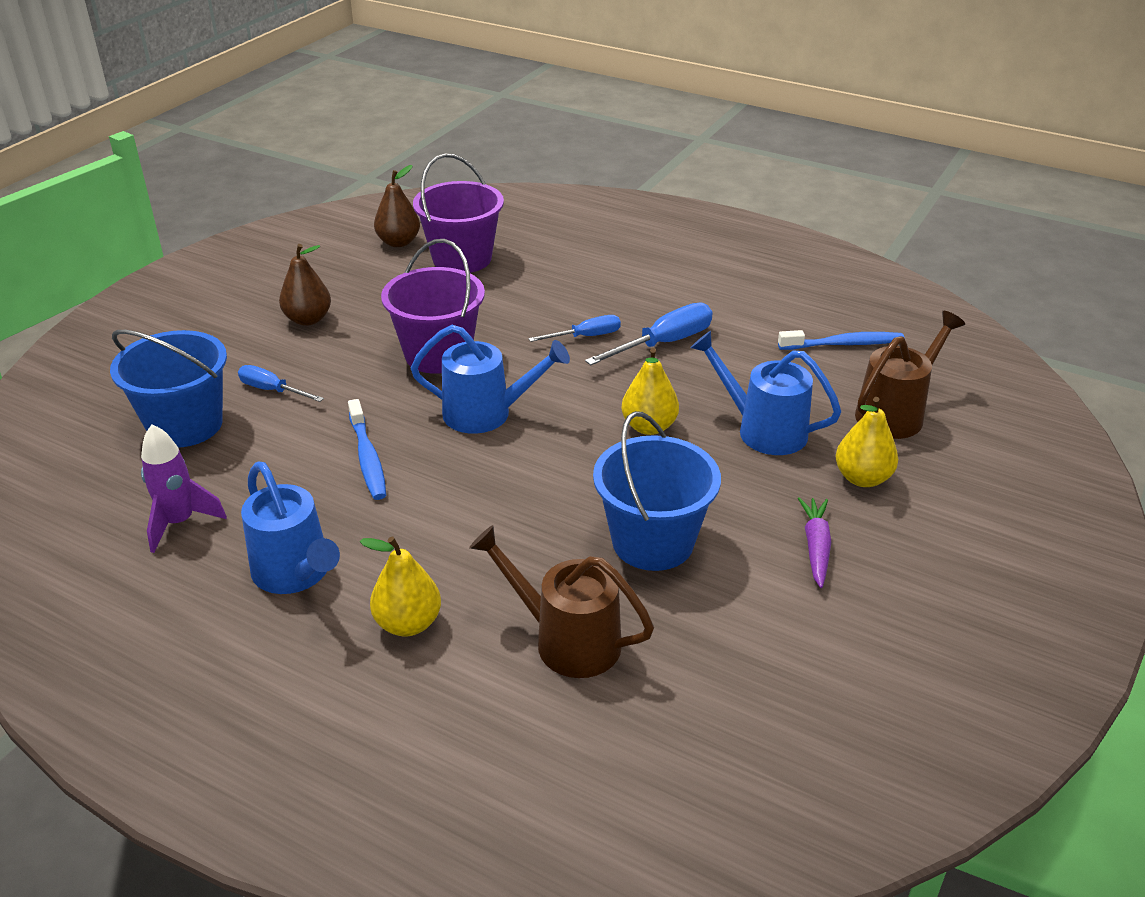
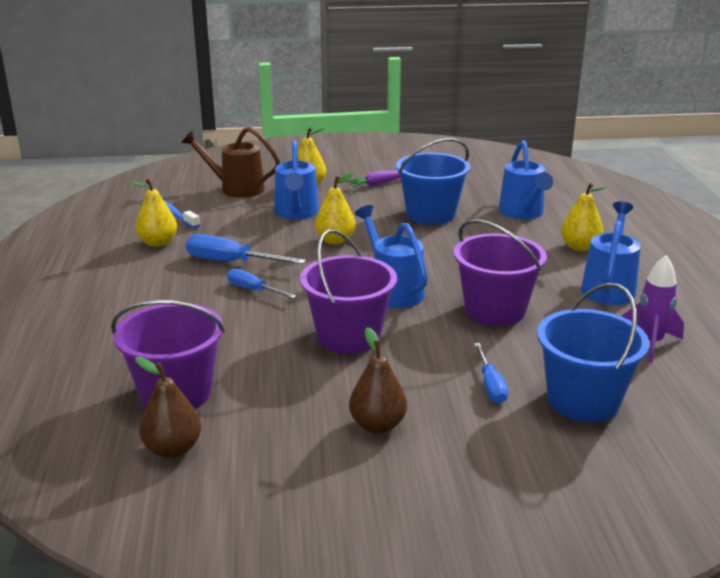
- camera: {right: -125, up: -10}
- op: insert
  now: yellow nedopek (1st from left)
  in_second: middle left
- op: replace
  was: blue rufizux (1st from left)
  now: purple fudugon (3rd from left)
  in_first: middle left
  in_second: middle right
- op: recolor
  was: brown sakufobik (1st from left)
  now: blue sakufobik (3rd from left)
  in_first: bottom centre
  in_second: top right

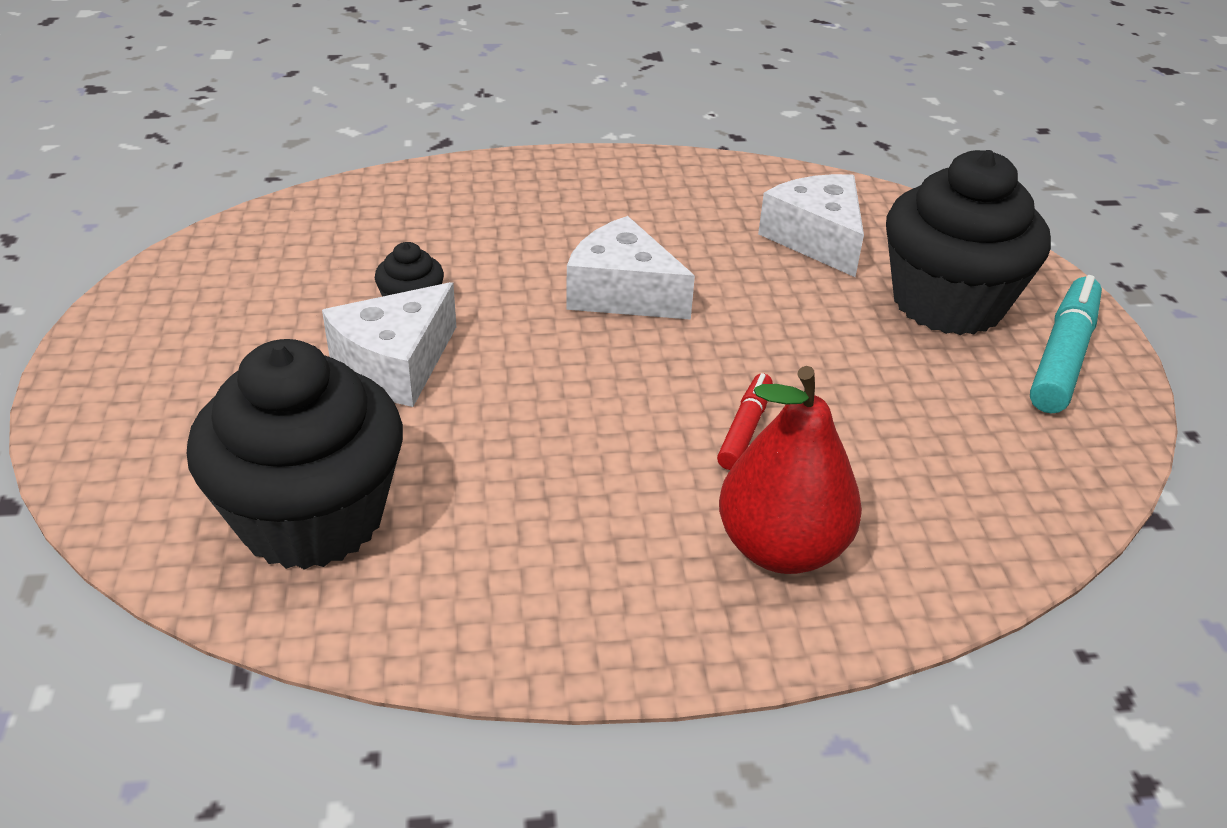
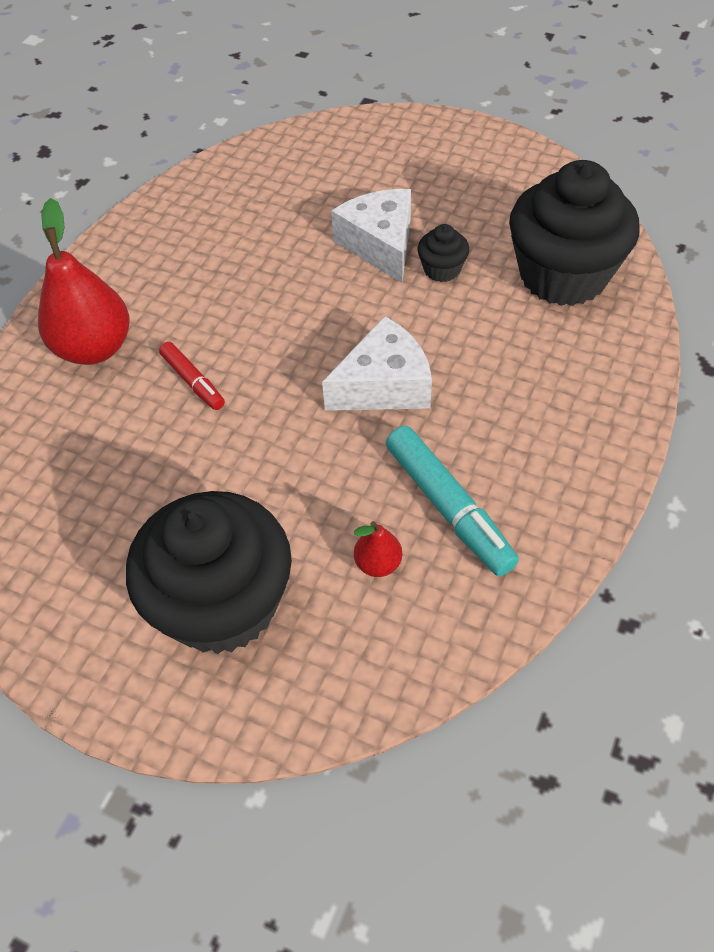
- camera: {right: 125, up: 15}
- op: move
  was: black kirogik (1st from left in the first image)
  now: black kirogik (3rd from left)
  in_first: middle left
  in_second: top right
- op: move
  was: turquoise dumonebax
  in_first: middle right
  in_second: centre
- op: replace
  was: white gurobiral (3rd from left)
  now: red nedopek (2nd from left)
  in_first: top centre
  in_second: centre

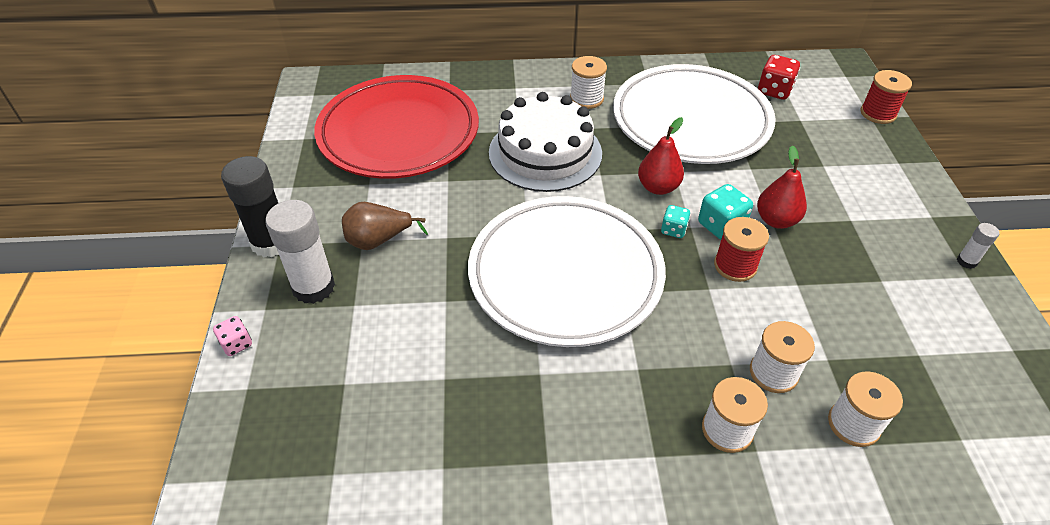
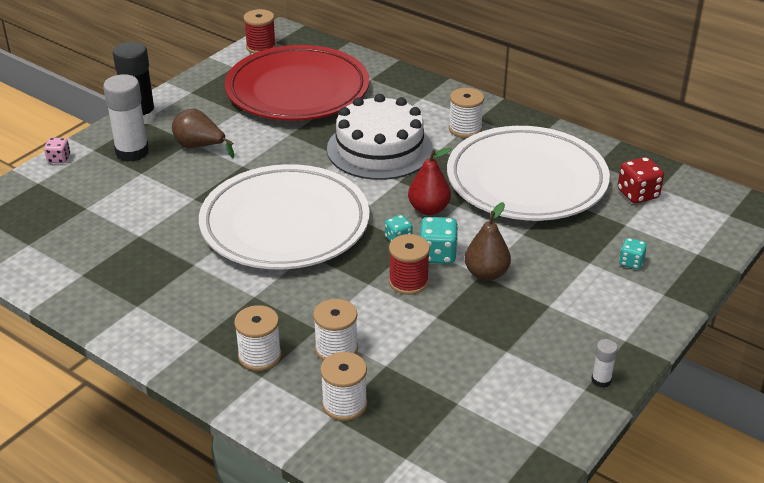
- camera: {right: 40, up: -10}
- op: insert
  now: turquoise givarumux (3rd from left)
  in_second: middle right
- op: move
  was: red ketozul (2nd from left in the first image)
  now: red ketozul (1st from left)
  in_first: top right
  in_second: top centre
- op: recolor
  was: red nedopek (2nd from left)
  now: brown nedopek (2nd from left)
  in_first: middle right
  in_second: centre

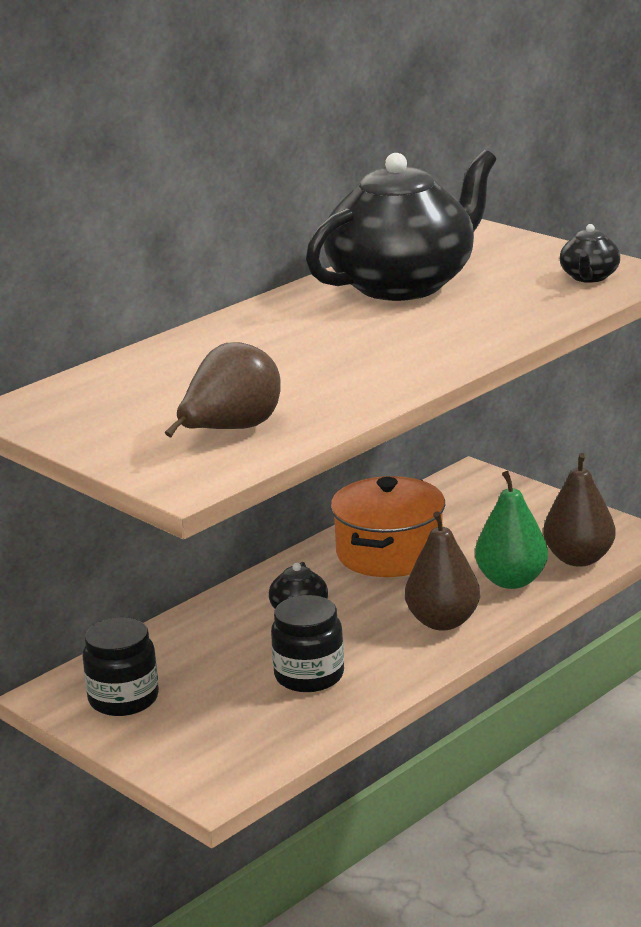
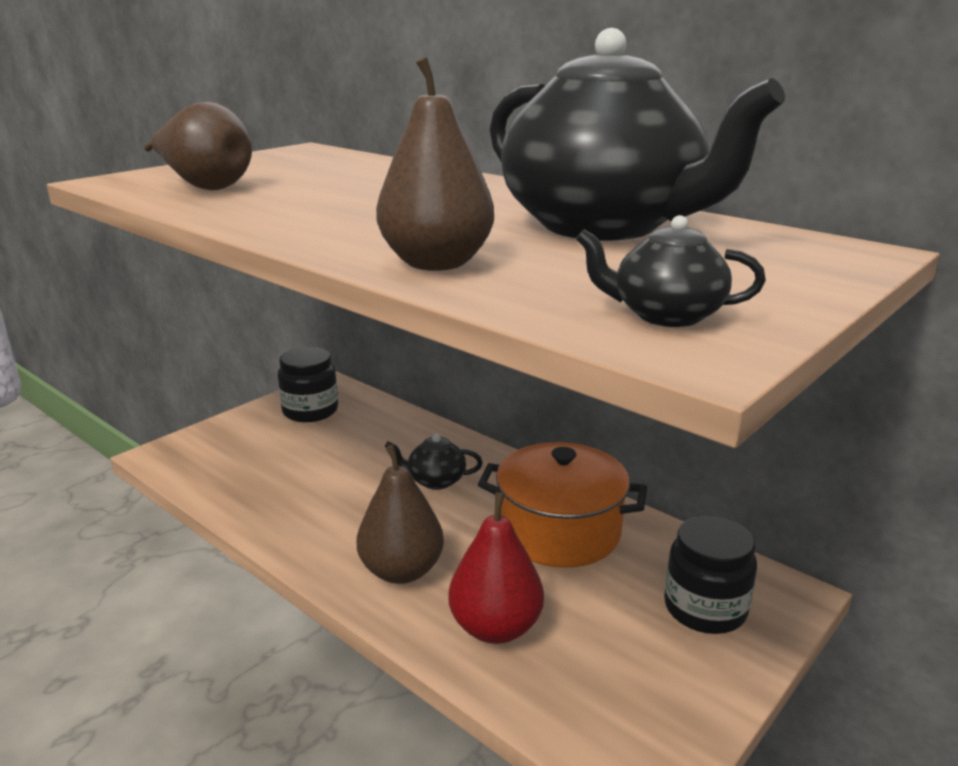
- camera: {right: 85, up: 0}
- op: move
  was: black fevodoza (2nd from left)
  in_first: bottom centre
  in_second: bottom right
- op: move
  was: brown nedopek (3rd from left)
  in_first: middle right
  in_second: top centre
- op: recolor
  was: green nedopek
  now: red nedopek
  in_first: middle right
  in_second: bottom centre

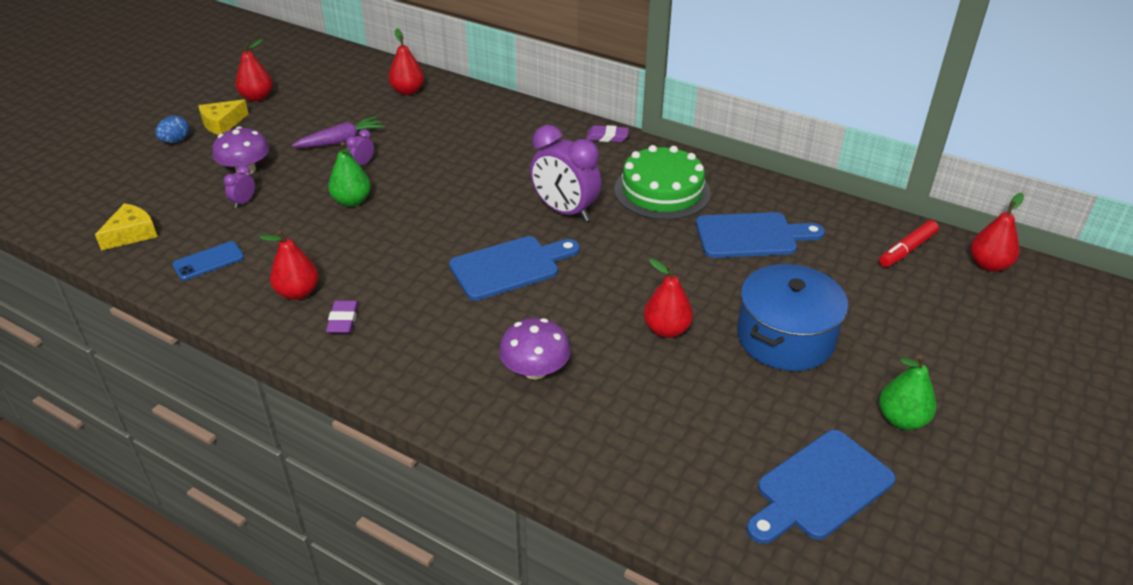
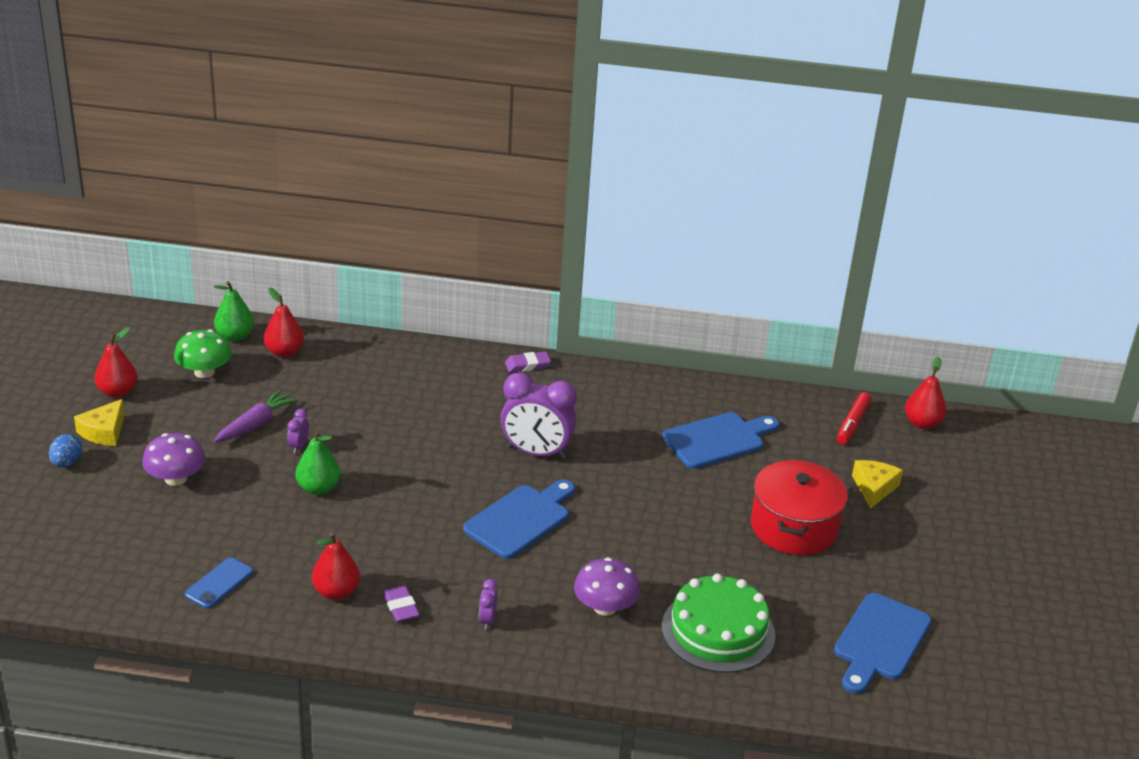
- camera: {right: -25, up: -5}
- op: delete
  was: red nedopek (4th from left)
  in_first: centre
- op: insert
  now: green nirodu
  in_second: middle left
- op: move
  was: yellow gurobiral (1st from left in the first image)
  now: yellow gurobiral (2nd from left)
  in_first: middle left
  in_second: middle right
- op: move
  was: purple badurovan (1st from left in the first image)
  now: purple badurovan (2nd from left)
  in_first: top left
  in_second: bottom centre
- op: move
  was: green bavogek
  in_first: top centre
  in_second: bottom centre
- op: move
  was: green nedopek (2nd from left in the first image)
  now: green nedopek (1st from left)
  in_first: bottom right
  in_second: middle left
- op: recolor
  was: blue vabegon
  now: red vabegon
  in_first: middle right
  in_second: bottom right

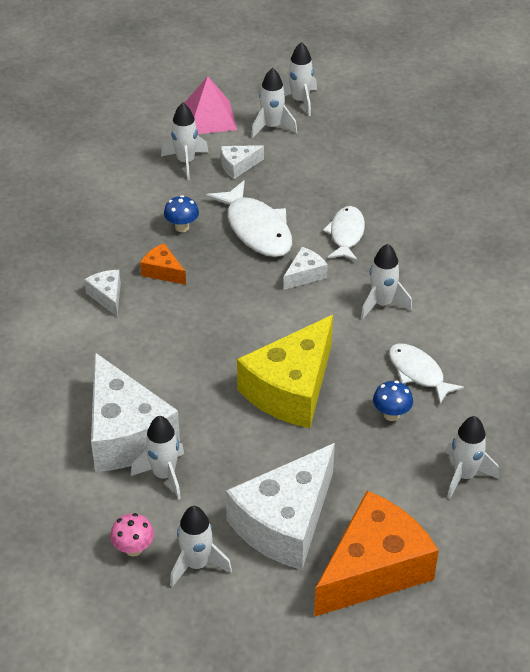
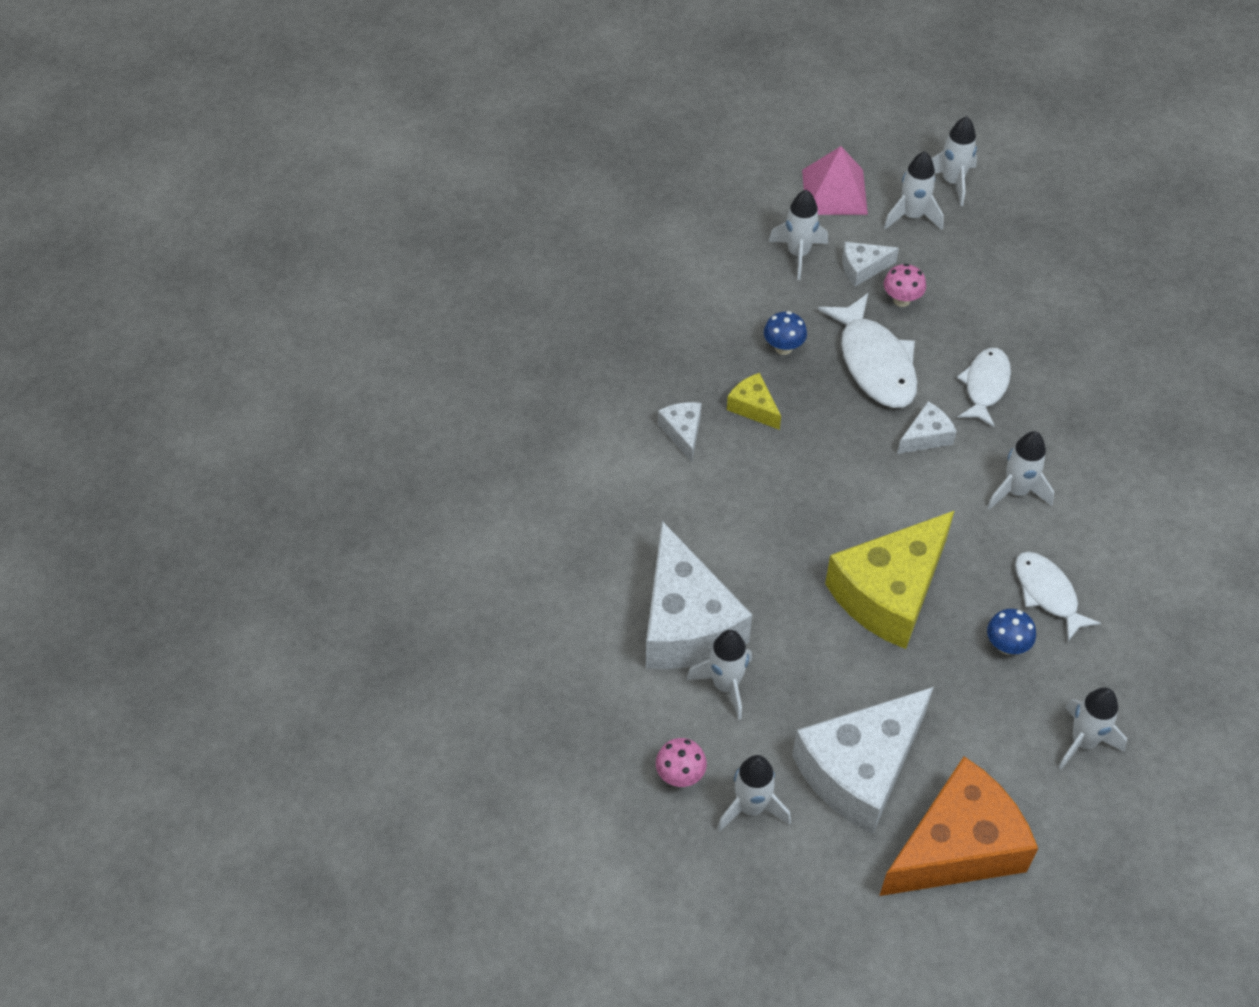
- camera: {right: 10, up: 10}
- op: insert
  now: pink nirodu (2nd from left)
  in_second: top right
- op: recolor
  was: orange gurobiral (1st from left)
  now: yellow gurobiral (1st from left)
  in_first: middle left
  in_second: centre

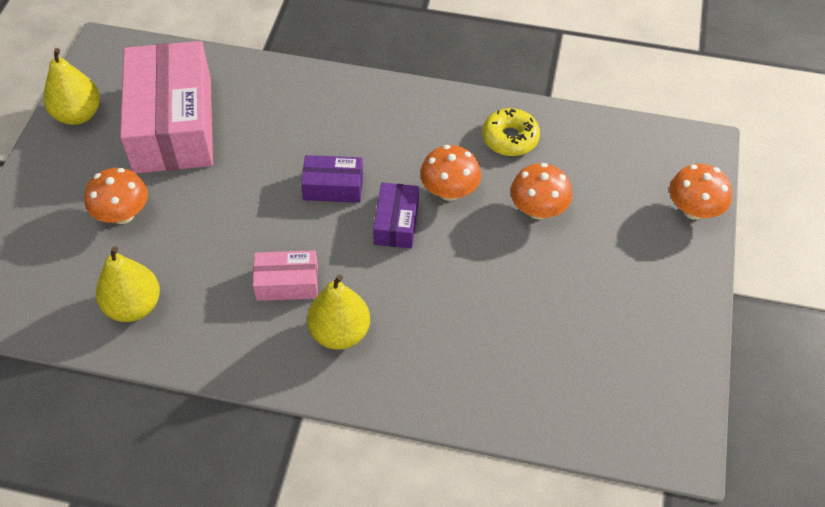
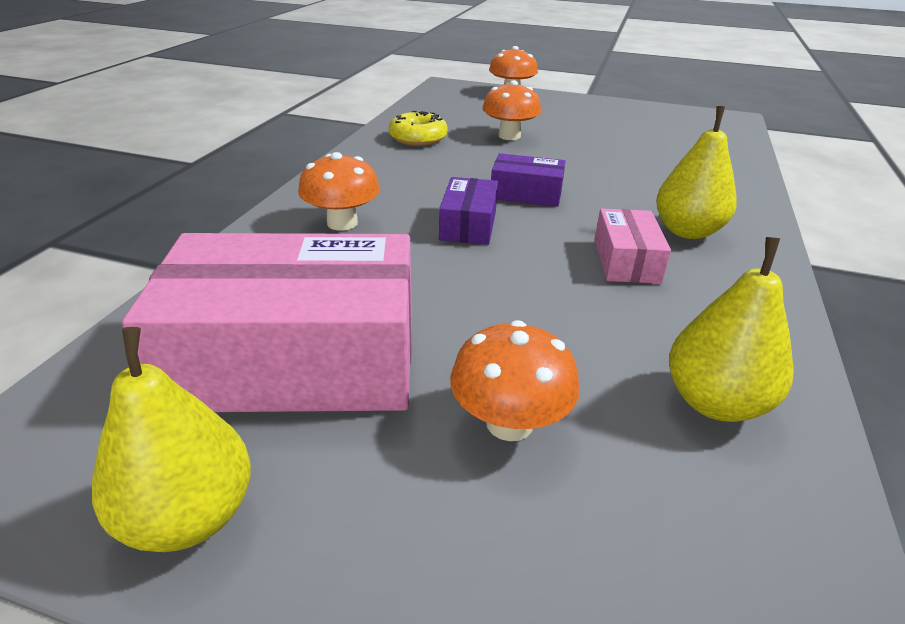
- camera: {right: -85, up: -20}
- op: move
  was: orange nirodu (2nd from left in the first image)
  now: orange nirodu (1st from left)
  in_first: centre
  in_second: top centre

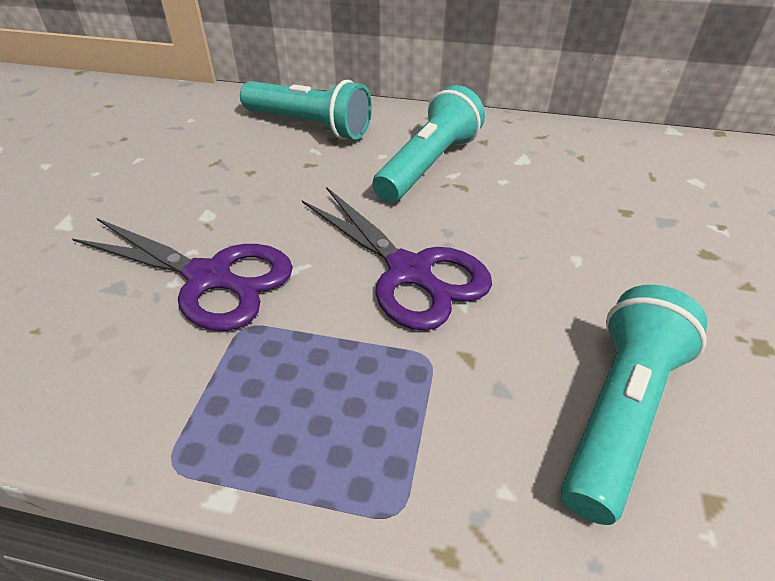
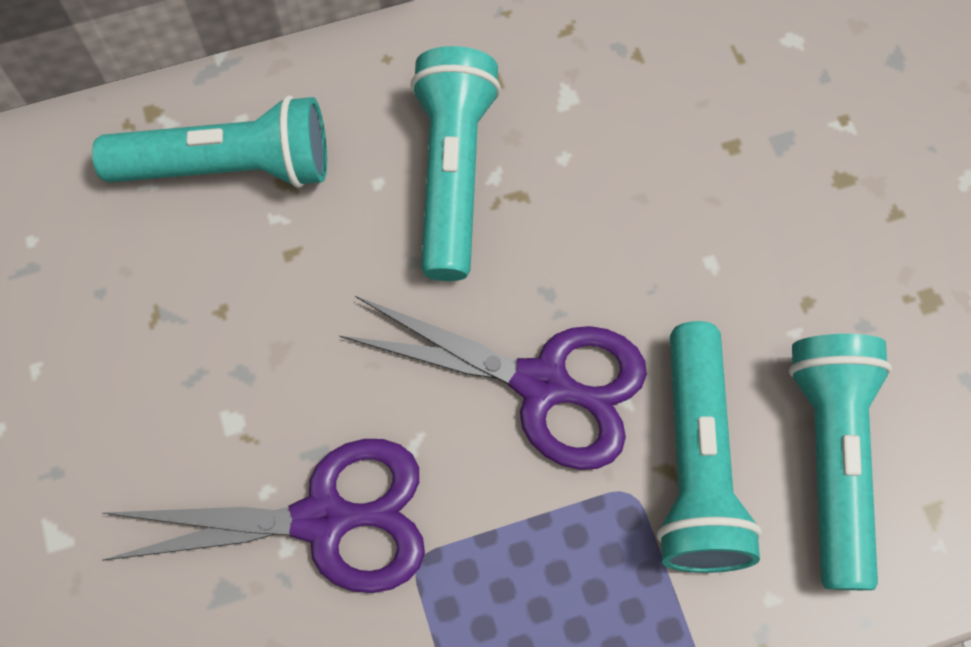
- camera: {right: -30, up: 25}
- op: insert
  now: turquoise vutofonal (3rd from left)
  in_second: bottom right

